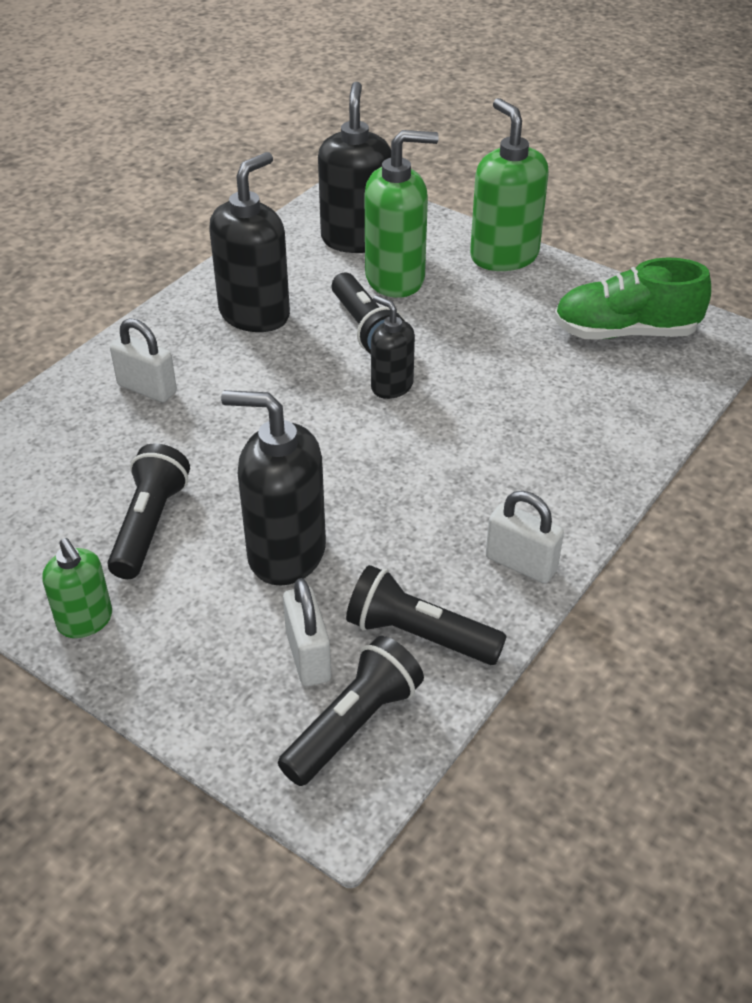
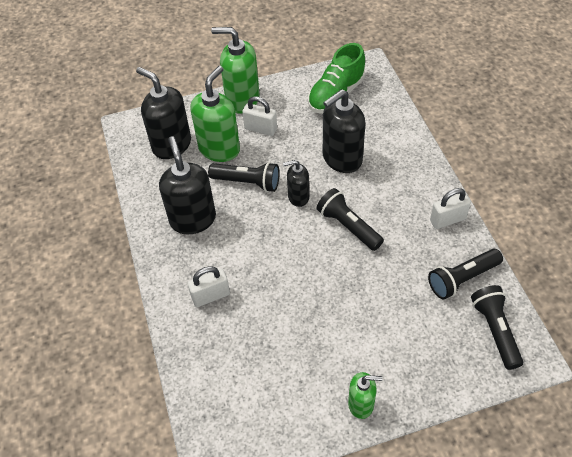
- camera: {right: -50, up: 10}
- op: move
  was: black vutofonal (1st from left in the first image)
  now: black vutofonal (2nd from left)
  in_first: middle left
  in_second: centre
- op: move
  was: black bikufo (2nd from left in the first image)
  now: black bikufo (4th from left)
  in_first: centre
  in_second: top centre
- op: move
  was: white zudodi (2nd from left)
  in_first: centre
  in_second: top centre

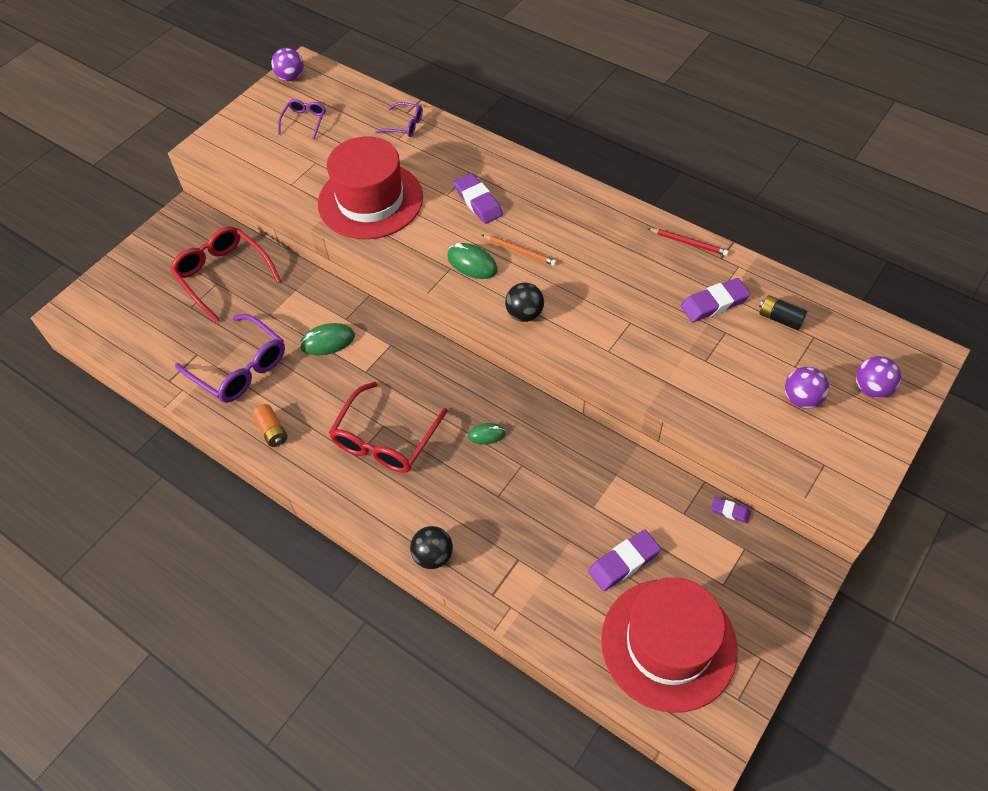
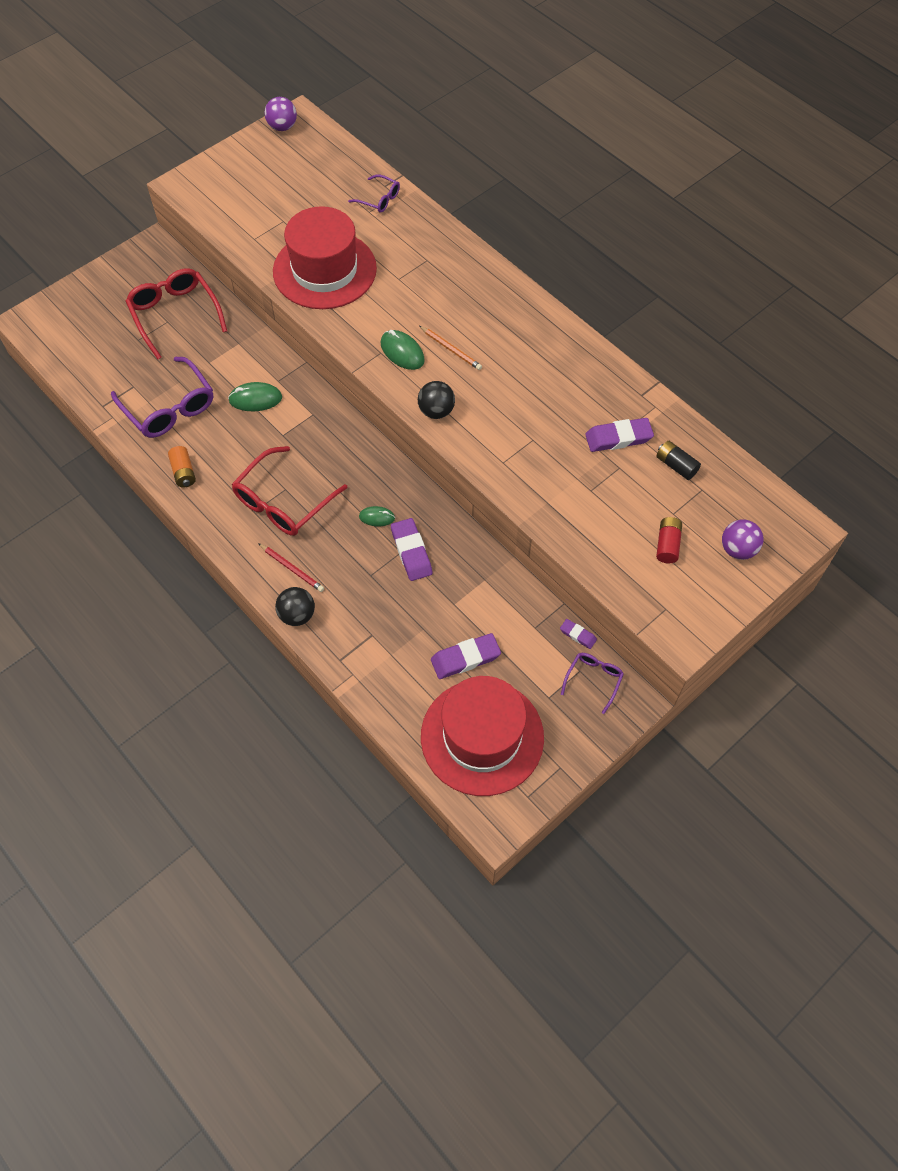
- camera: {right: 10, up: 5}
- op: move
  was: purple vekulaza (2nd from left in the first image)
  now: purple vekulaza (3rd from left)
  in_first: top left
  in_second: centre
- op: move
  was: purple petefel (1st from left)
  in_first: top centre
  in_second: centre
- op: move
  was: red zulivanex
  in_first: top right
  in_second: middle left
- op: replace
  was: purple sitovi (2nd from left)
  now: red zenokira
  in_first: middle right
  in_second: middle right

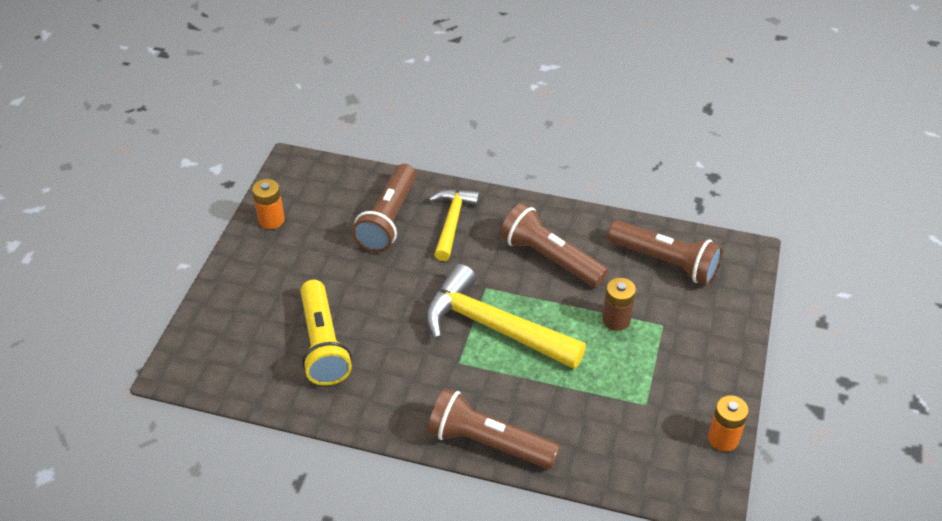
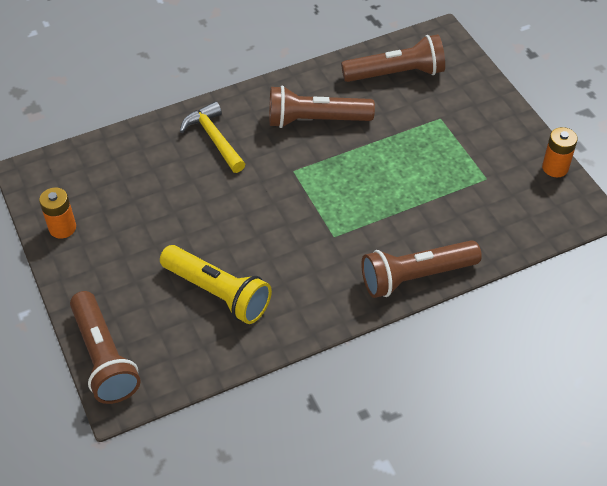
- camera: {right: -40, up: 5}
- op: delete
  was: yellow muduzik (2nd from left)
  in_first: centre
- op: delete
  was: brown zenokira
  in_first: centre
- op: move
  was: brown vutofonal (1st from left)
  in_first: centre
  in_second: bottom left

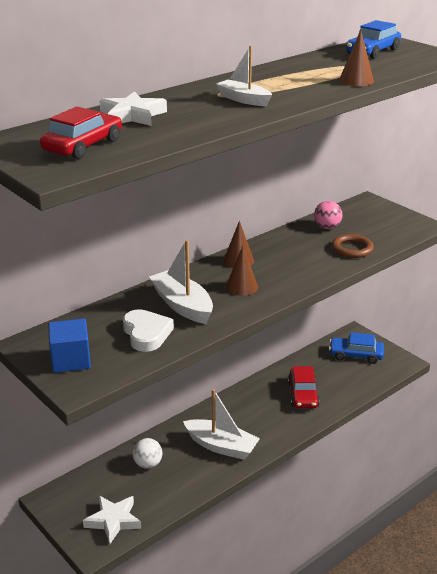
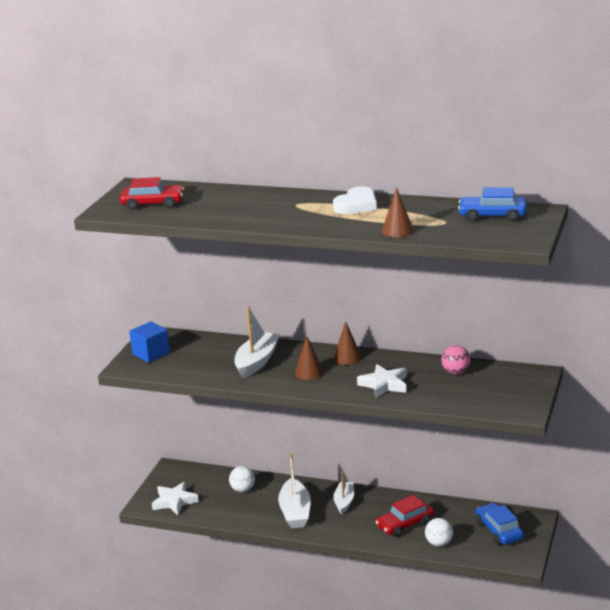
- camera: {right: 60, up: -5}
- op: delete
  was: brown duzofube
  in_first: middle right
- op: insert
  now: white sitovi (2nd from left)
  in_second: bottom right
- op: move
  was: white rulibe (2nd from left)
  in_first: top left
  in_second: centre
- op: move
  was: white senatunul
  in_first: centre
  in_second: top centre
- op: move
  was: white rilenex (3rd from left)
  in_first: top centre
  in_second: bottom centre

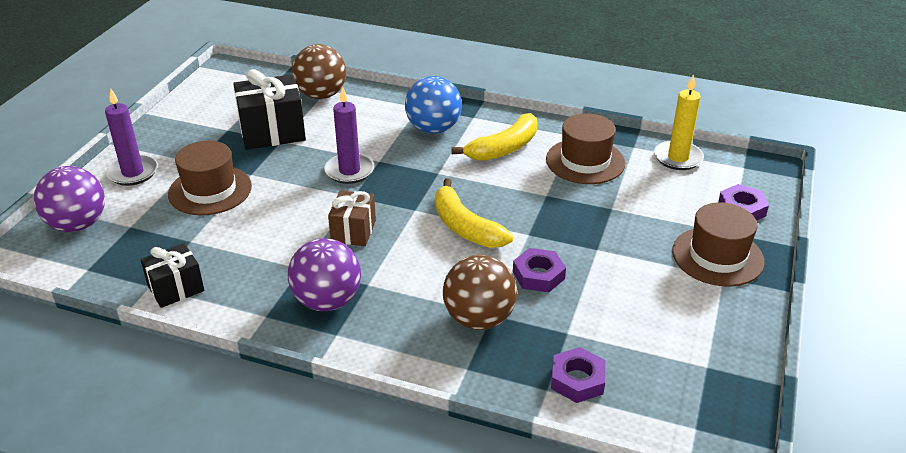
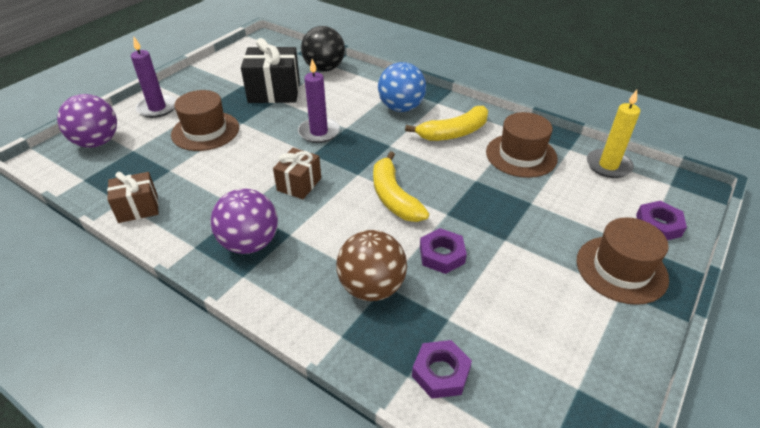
- camera: {right: 15, up: 5}
- op: recolor
  was: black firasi (1st from left)
  now: brown firasi (1st from left)
  in_first: middle left
  in_second: middle left
- op: recolor
  was: brown sitovi (1st from left)
  now: black sitovi
  in_first: top centre
  in_second: top centre

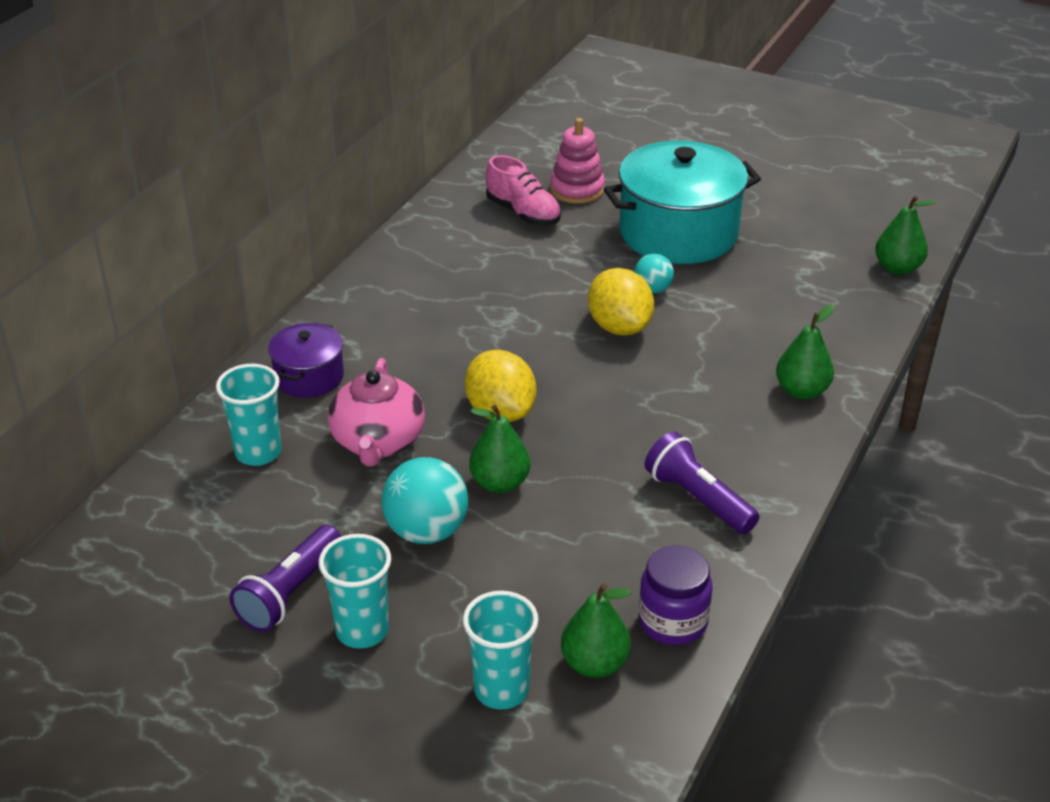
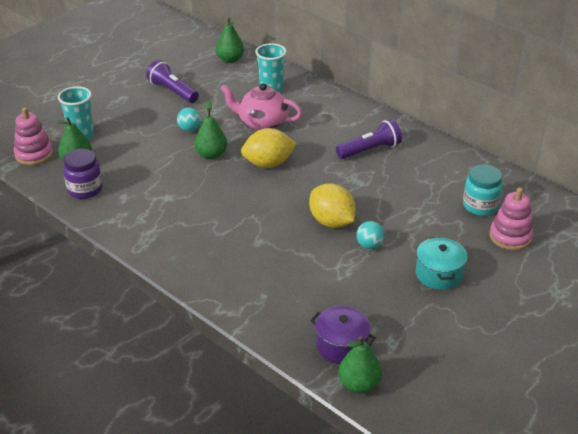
- camera: {right: 105, up: 0}
- op: delete
  was: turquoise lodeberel (2nd from left)
  in_first: bottom centre
- op: insert
  now: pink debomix (1st from left)
  in_second: top left
- op: move
  was: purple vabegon
  in_first: middle left
  in_second: bottom centre
- op: move
  was: purple vutofonal (2nd from left)
  in_first: middle right
  in_second: top centre
- op: move
  was: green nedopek (3rd from left)
  in_first: middle right
  in_second: top centre
- op: replace
  was: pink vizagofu
  now: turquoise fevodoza
  in_first: top centre
  in_second: middle right
- op: rotate
  was: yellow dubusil (2nd from left)
  in_first: centre
  in_second: centre
  clockwise: 60
- op: resize
  was: turquoise sitovi (1st from left)
  in_first: centre
  in_second: top left
  ratio: 0.56
- op: resize
  was: turquoise vabegon
  in_first: top centre
  in_second: middle right
  ratio: 0.51

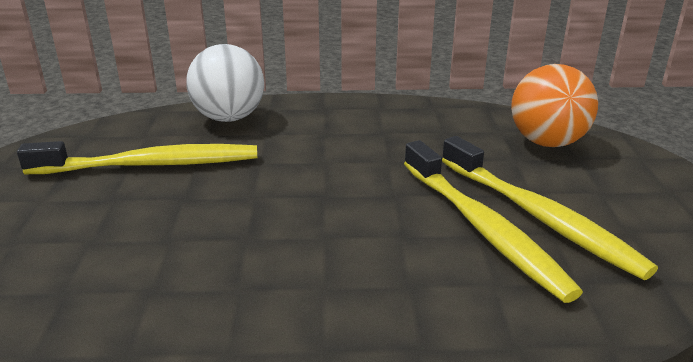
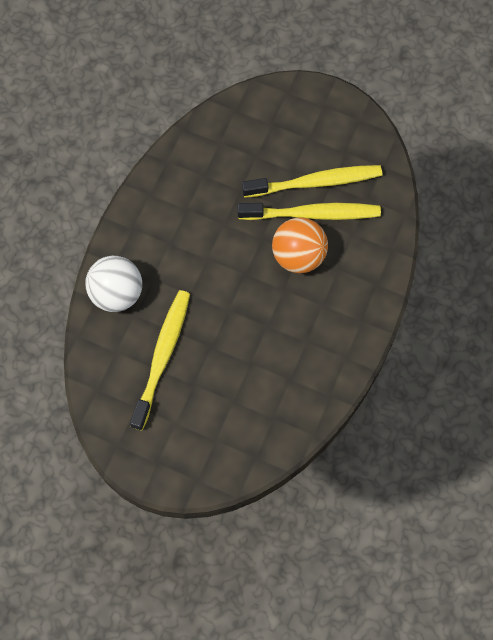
- camera: {right: -65, up: 40}
- op: move
  was: orange sitovi
  in_first: top right
  in_second: centre

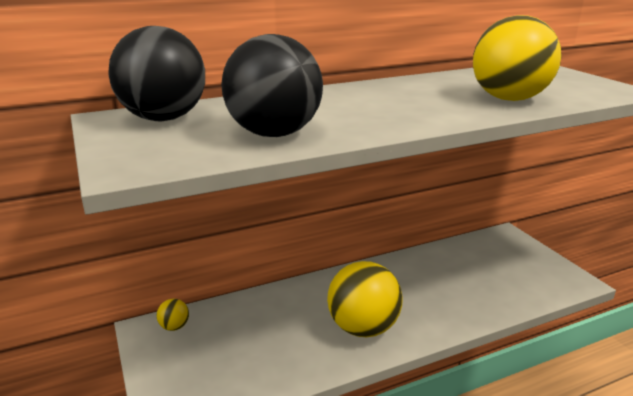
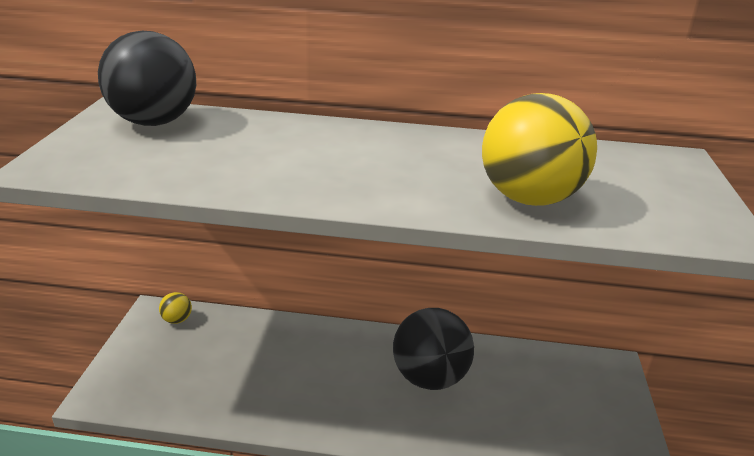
- camera: {right: 30, up: 5}
- op: delete
  was: yellow sitovi (2nd from left)
  in_first: bottom centre
- op: move
  was: black sitovi (2nd from left)
  in_first: top centre
  in_second: bottom centre

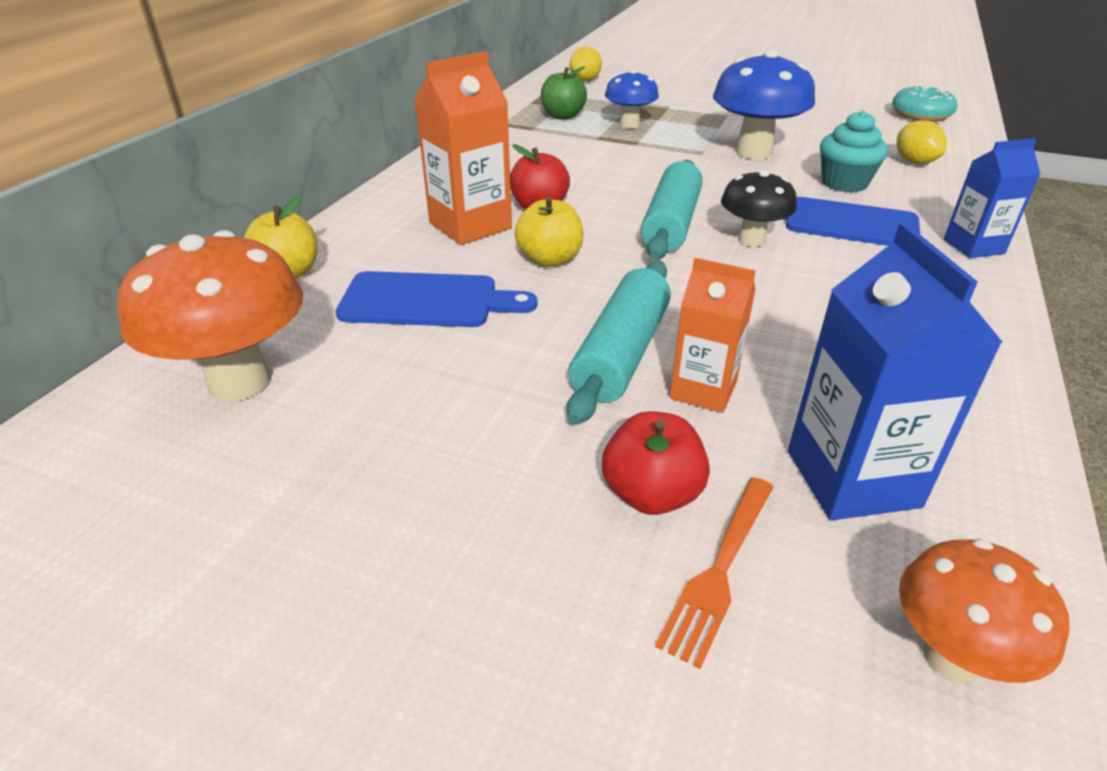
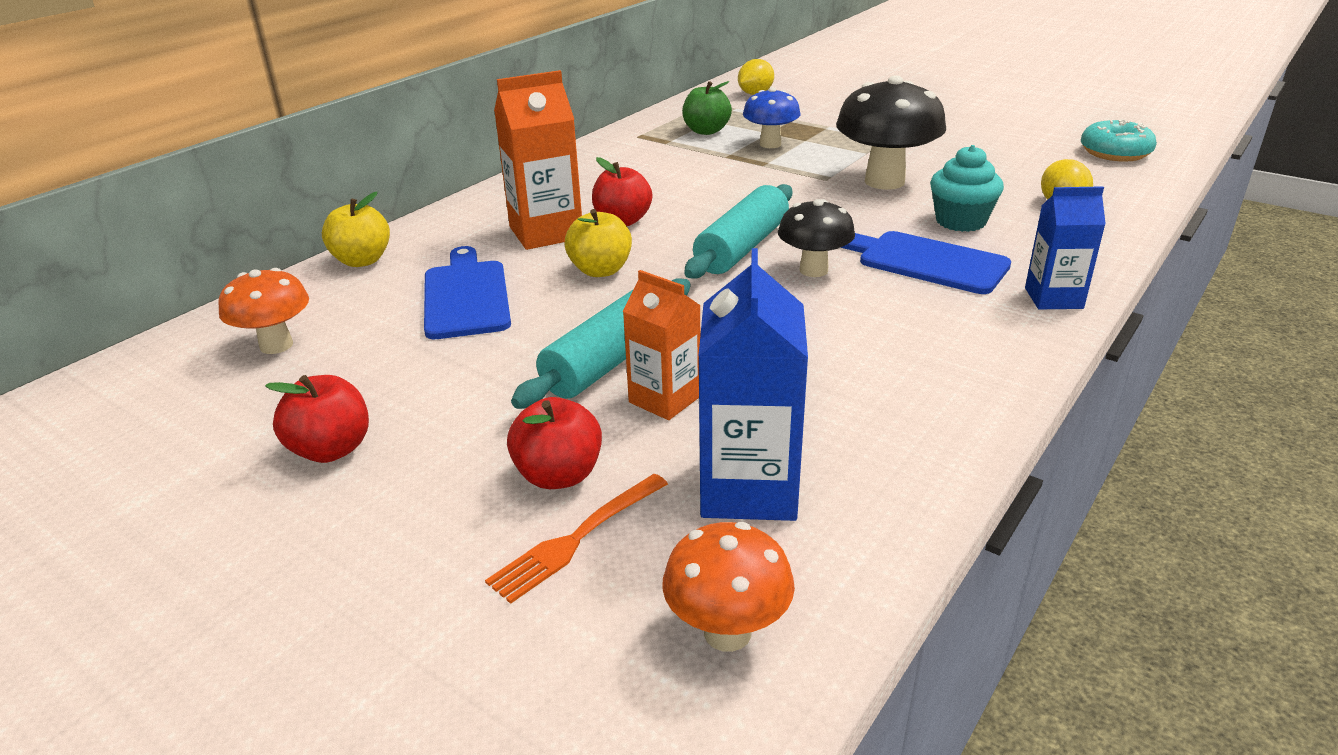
- camera: {right: 15, up: -5}
- op: insert
  now: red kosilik (1st from left)
  in_second: middle left
- op: recolor
  was: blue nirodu (2nd from left)
  now: black nirodu (2nd from left)
  in_first: top right
  in_second: top centre
- op: rotate
  was: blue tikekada (1st from left)
  in_first: centre
  in_second: centre
  clockwise: -120
- op: resize
  was: orange nirodu (1st from left)
  in_first: middle left
  in_second: middle left
  ratio: 0.6

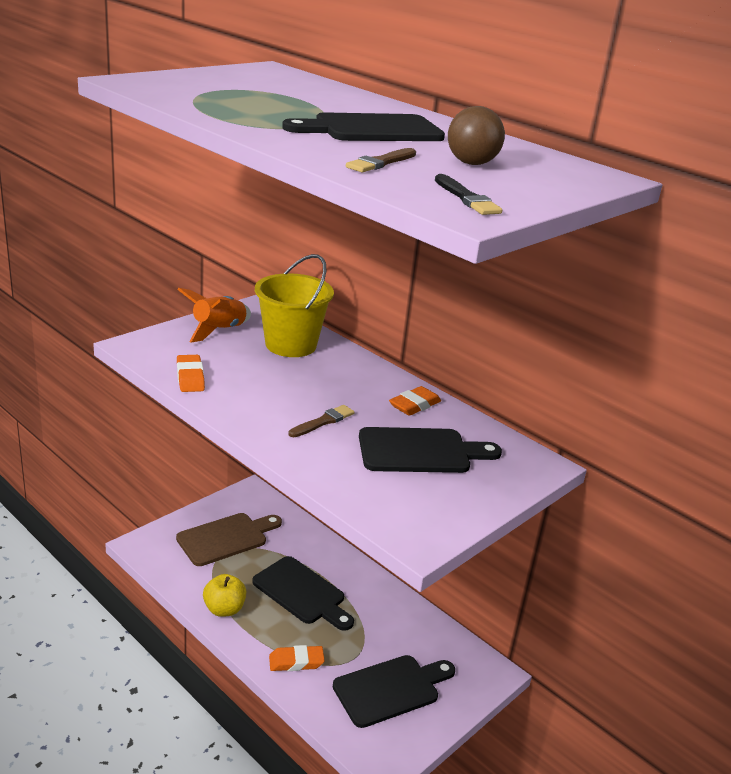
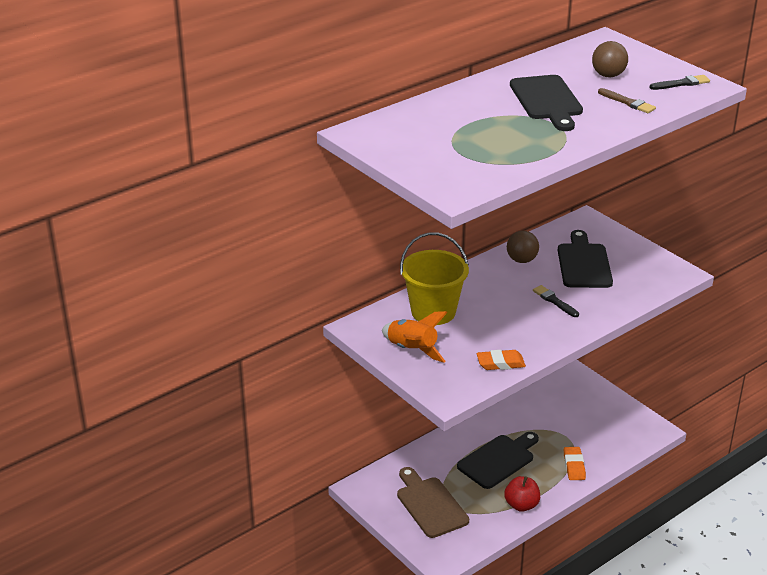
- camera: {right: -80, up: 5}
- op: delete
  was: black tikekada (3rd from left)
  in_first: bottom centre
- op: replace
  was: orange petefel (3rd from left)
  now: brown sitovi (1st from left)
  in_first: centre
  in_second: middle right
- op: recolor
  was: yellow kosilik
  now: red kosilik
  in_first: bottom left
  in_second: bottom right
- op: recolor
  was: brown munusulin (1st from left)
  now: black munusulin (1st from left)
  in_first: centre
  in_second: middle right

